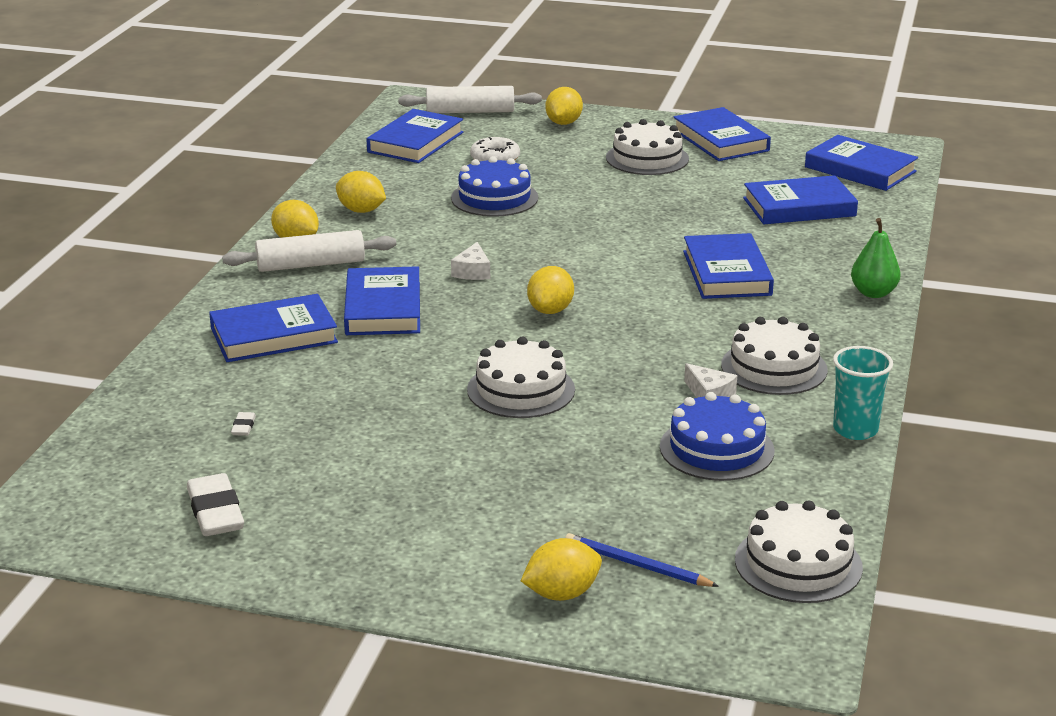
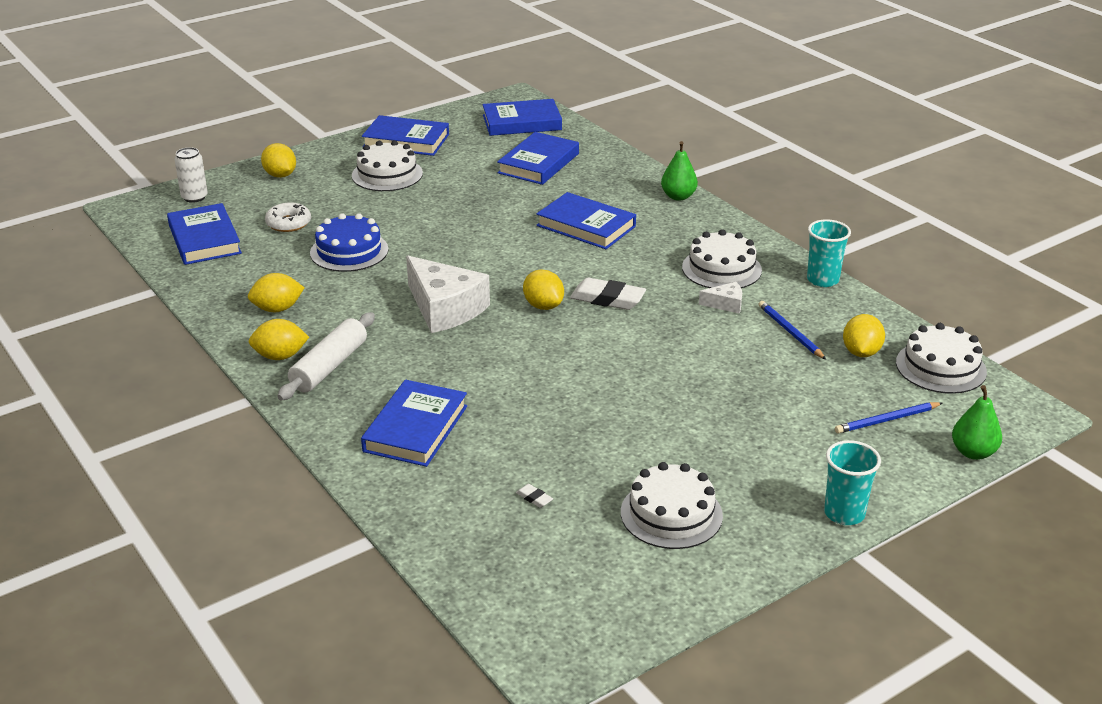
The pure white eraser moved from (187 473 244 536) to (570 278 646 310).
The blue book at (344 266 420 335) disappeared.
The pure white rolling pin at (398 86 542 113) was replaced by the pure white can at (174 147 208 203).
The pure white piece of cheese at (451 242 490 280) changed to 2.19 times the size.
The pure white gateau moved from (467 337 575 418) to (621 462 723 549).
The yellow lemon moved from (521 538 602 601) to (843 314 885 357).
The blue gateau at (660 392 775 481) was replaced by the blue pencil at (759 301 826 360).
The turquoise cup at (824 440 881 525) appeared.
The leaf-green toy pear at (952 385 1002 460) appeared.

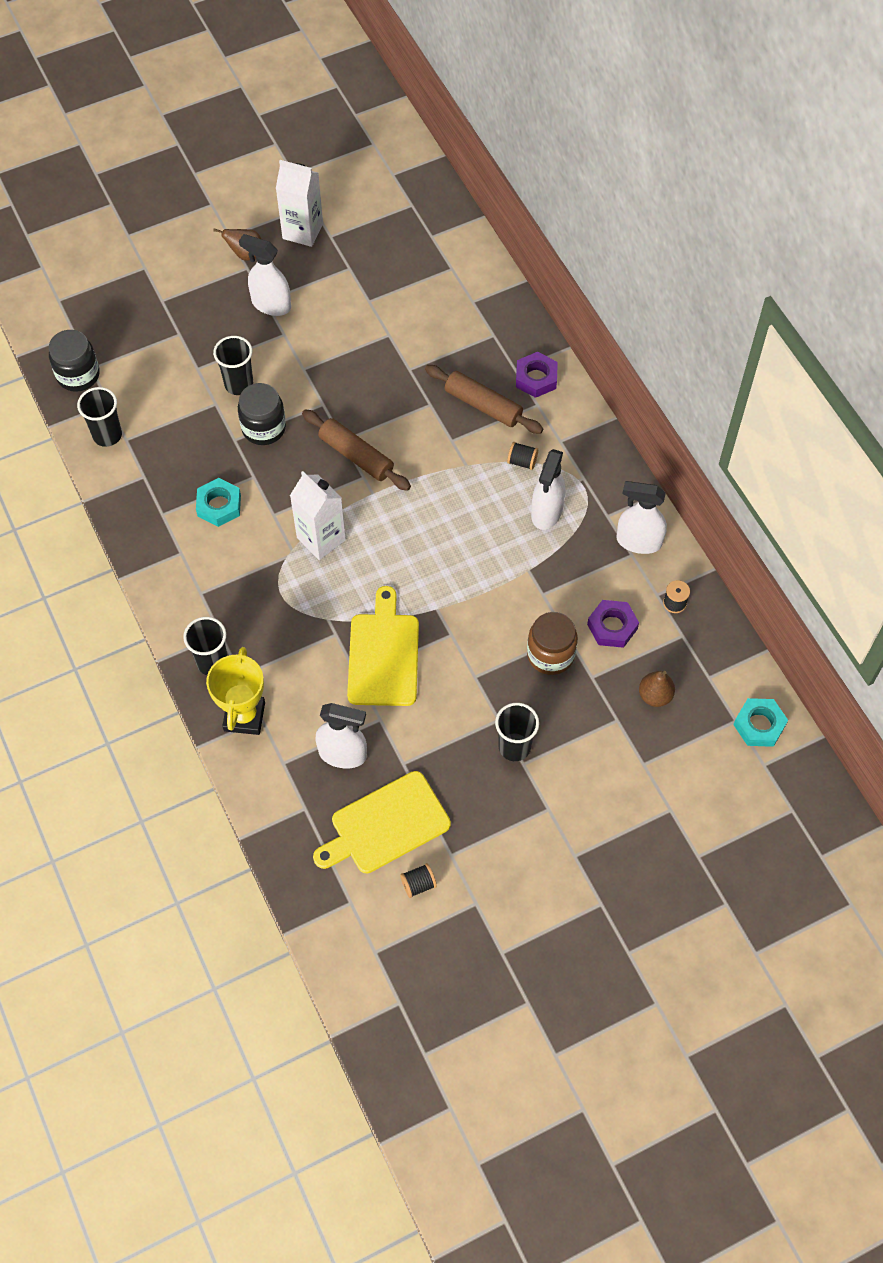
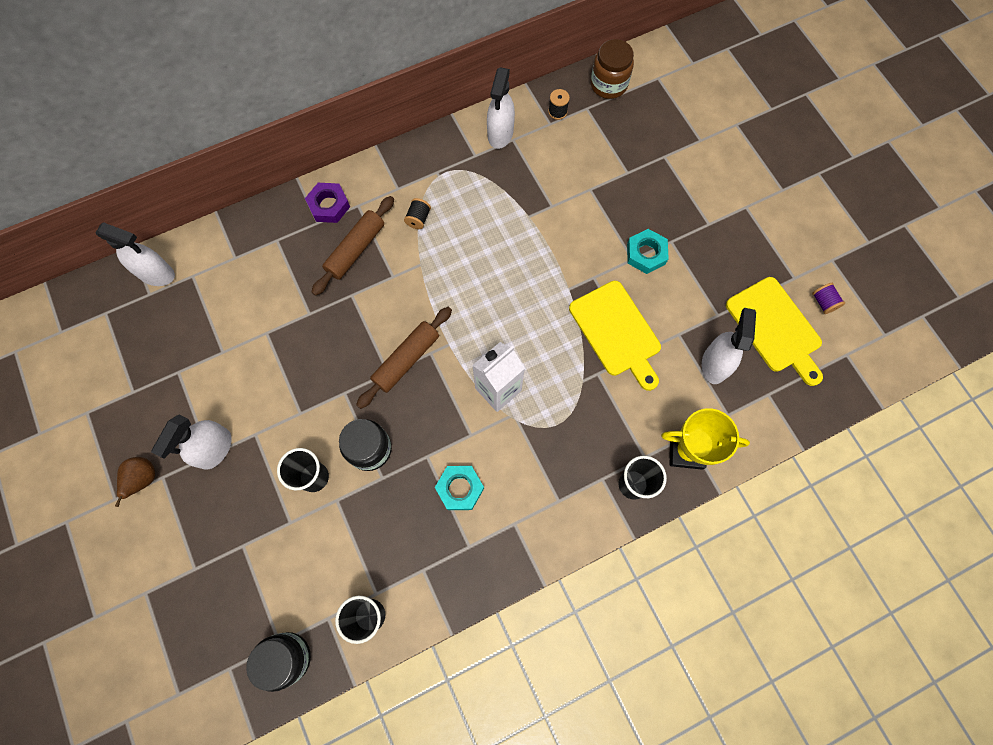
The pure white juice carton at (276 160 323 247) disappeared.
The yellow cutting board at (347 586 419 706) turned 120 degrees counterclockwise.
The black spool at (400 863 437 898) became the purple spool at (812 283 845 314).
The black cup at (495 703 539 761) disappeared.
The russet jar moved from (527 612 578 675) to (591 39 634 99).
The pure white spray bottle moved from (531 449 565 530) to (96 222 175 286).
The purple nut at (587 600 639 648) disappeared.
The russet toy pear at (639 671 675 707) disappeared.
The turquoise nut moved from (733 698 788 747) to (627 229 669 274).

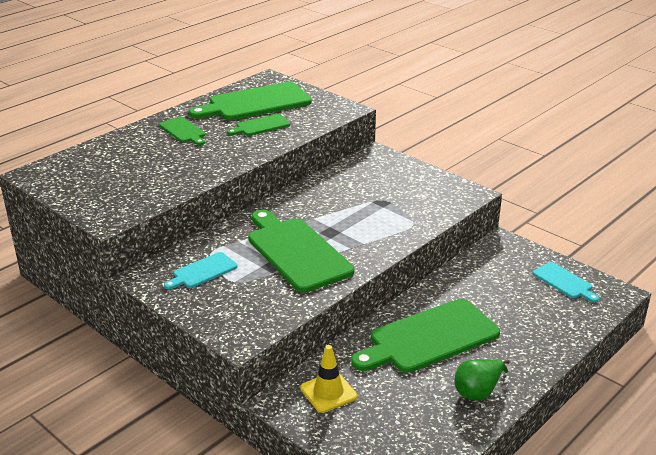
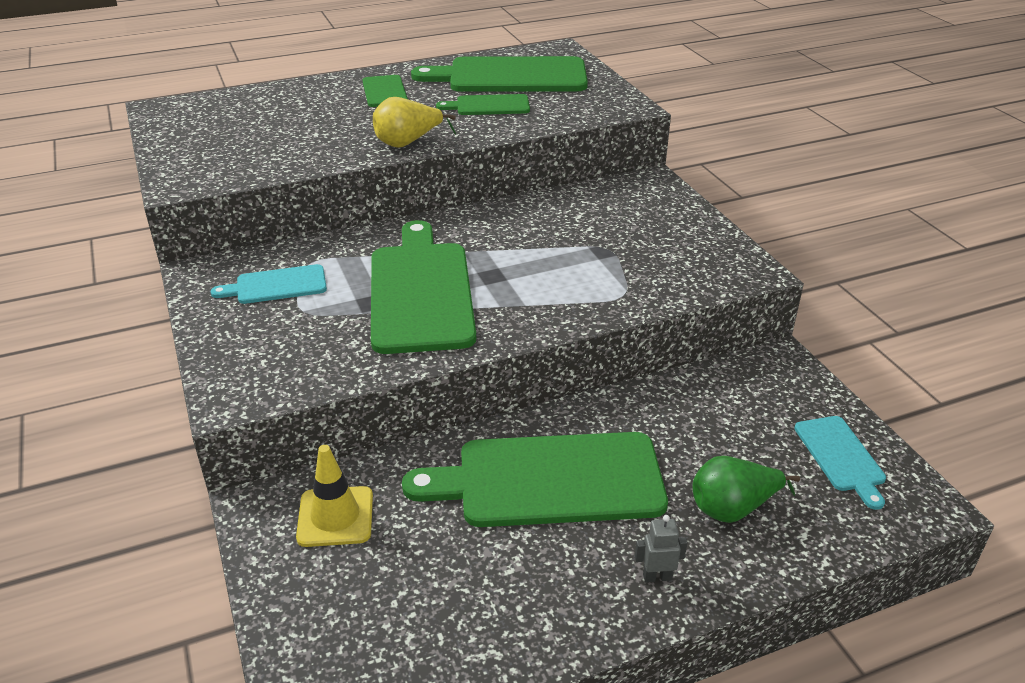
The leaf-green toy pear moved from (455 359 510 400) to (692 456 800 523).
The yellow toy pear at (373 97 456 148) appeared.
The grey toy robot at (635 515 687 582) appeared.

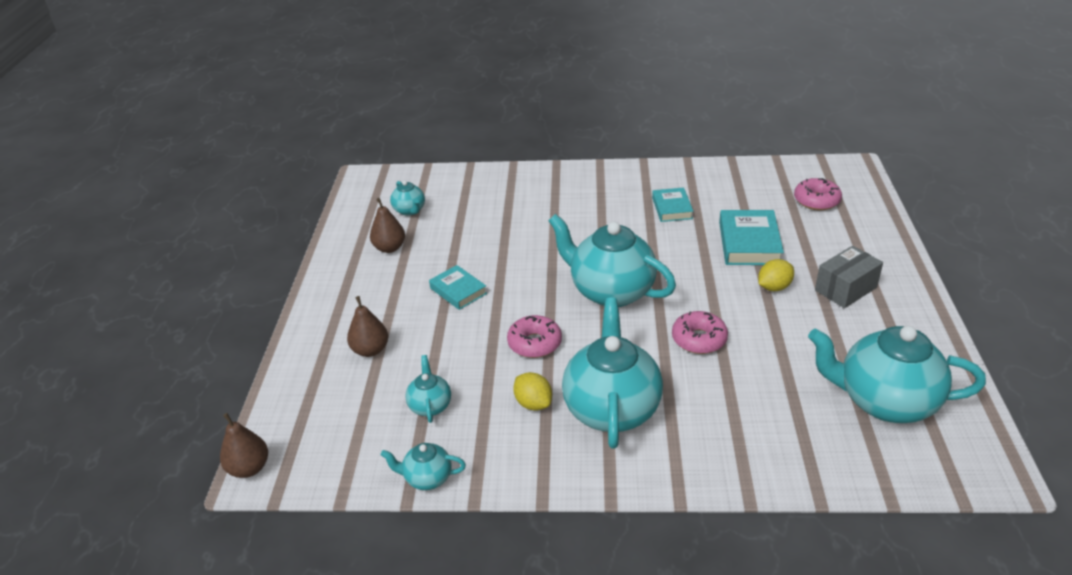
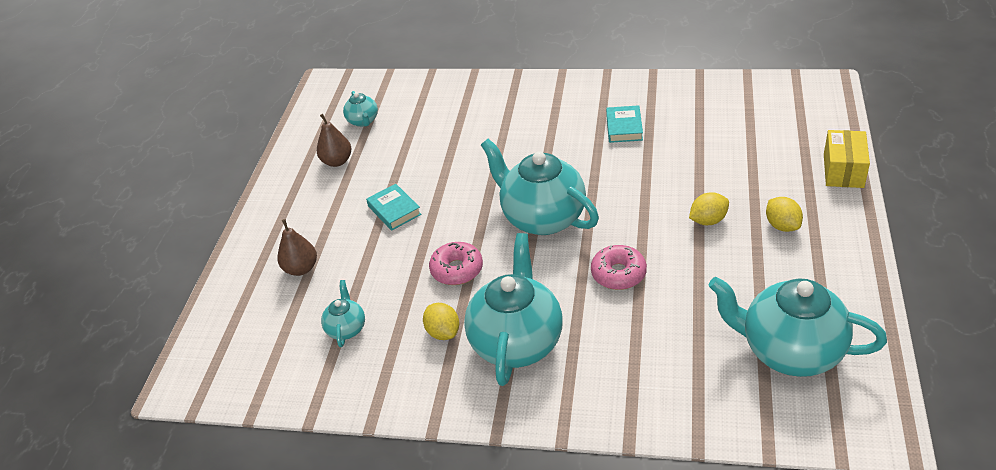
The russet toy pear at (220 413 268 478) disappeared.
The turquoise teapot at (381 443 466 490) disappeared.
The turquoise book at (719 210 784 265) disappeared.
The rose-pink donut at (794 178 842 210) disappeared.
The grey parcel at (815 246 883 308) was replaced by the yellow lemon at (766 197 803 232).
The yellow parcel at (824 130 870 188) appeared.

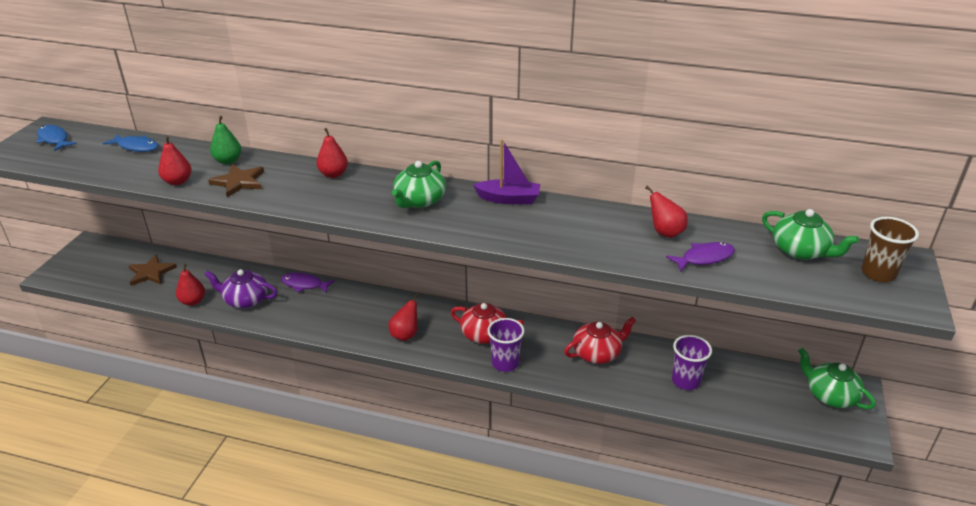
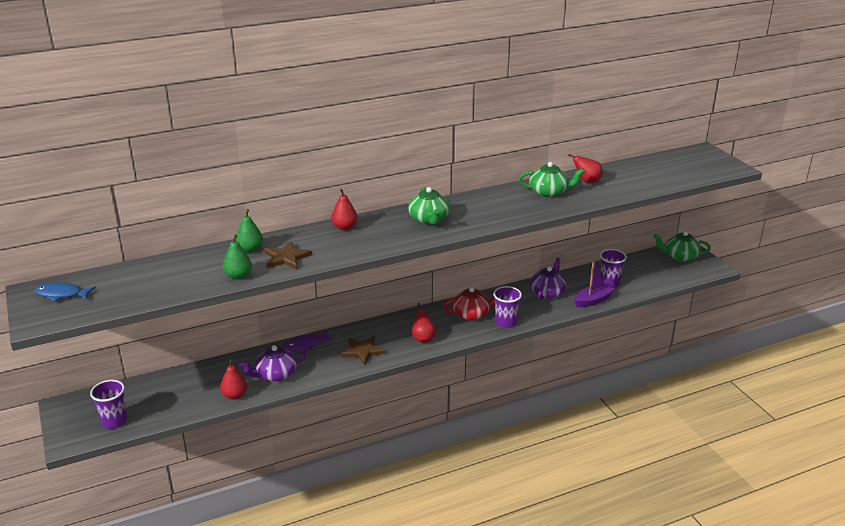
The blue toy fish at (103 134 159 152) disappeared.
The russet five-pointed star moved from (129 255 177 286) to (342 336 386 365).
The red toy pear at (158 136 191 185) became the leaf-green toy pear at (223 235 252 280).
The purple sailboat moved from (473 139 540 204) to (574 262 615 307).
The red teapot at (564 317 636 364) became the purple teapot at (530 258 567 300).
The purple toy fish at (666 242 735 272) disappeared.
The leaf-green teapot moved from (762 209 859 260) to (518 162 585 197).
The russet cup at (861 217 919 282) disappeared.
The purple cup at (90 380 127 429) appeared.

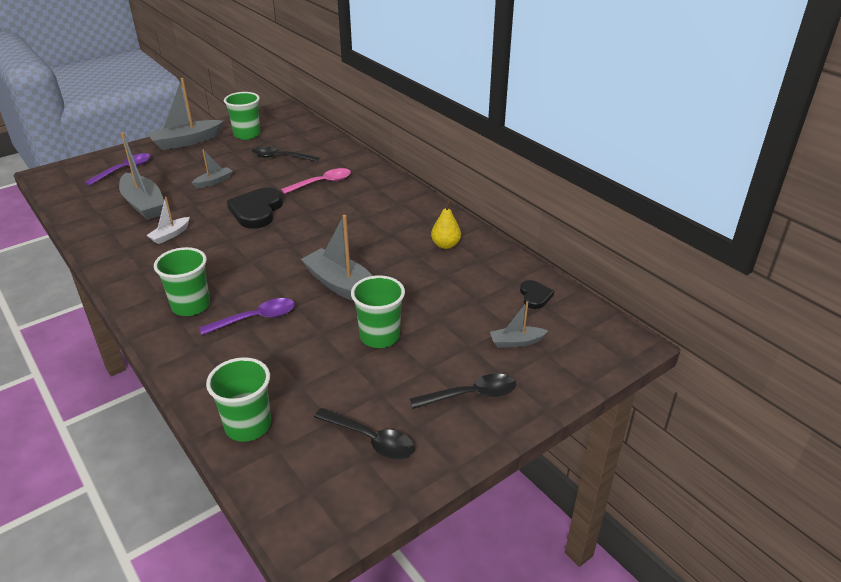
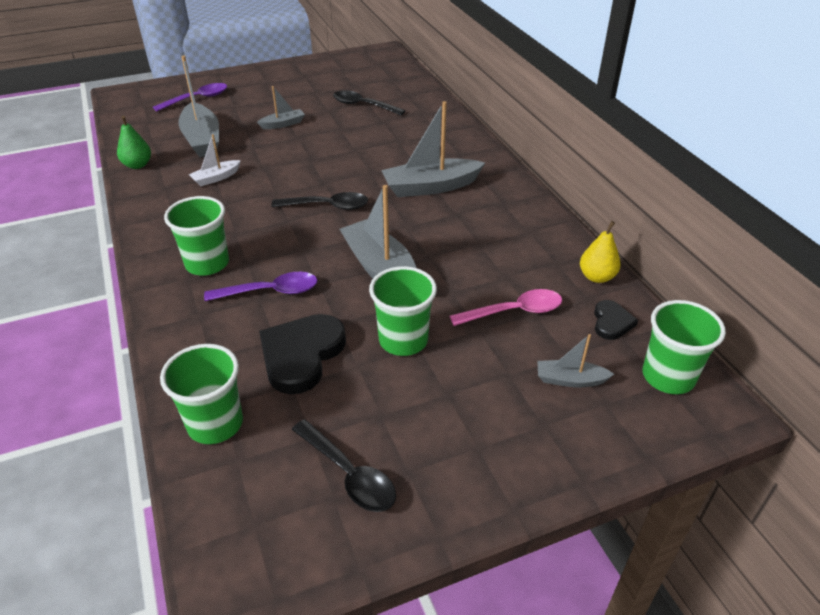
The grey sailboat moved from (148 78 224 150) to (381 101 485 197).
The leaf-green cup moved from (224 92 261 140) to (642 300 726 394).
The black heart moved from (227 188 283 229) to (259 314 346 394).
The rose-pink tablespoon moved from (281 168 351 194) to (450 289 562 326).
The black tablespoon moved from (410 373 516 409) to (271 192 368 210).
The yellow toy pear moved from (431 200 461 249) to (580 221 621 283).
The leaf-green toy pear at (117 116 151 169) appeared.

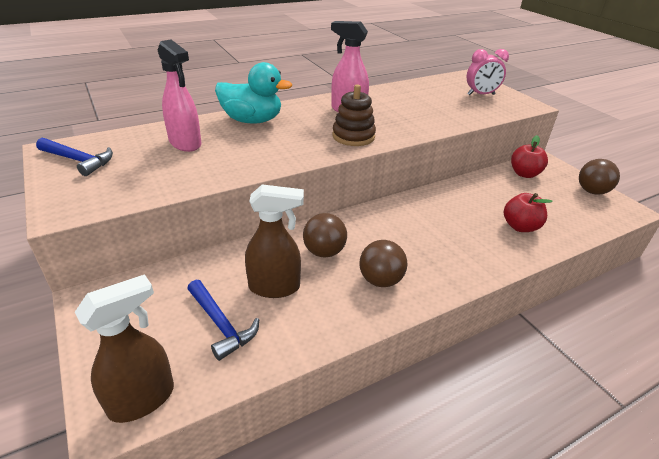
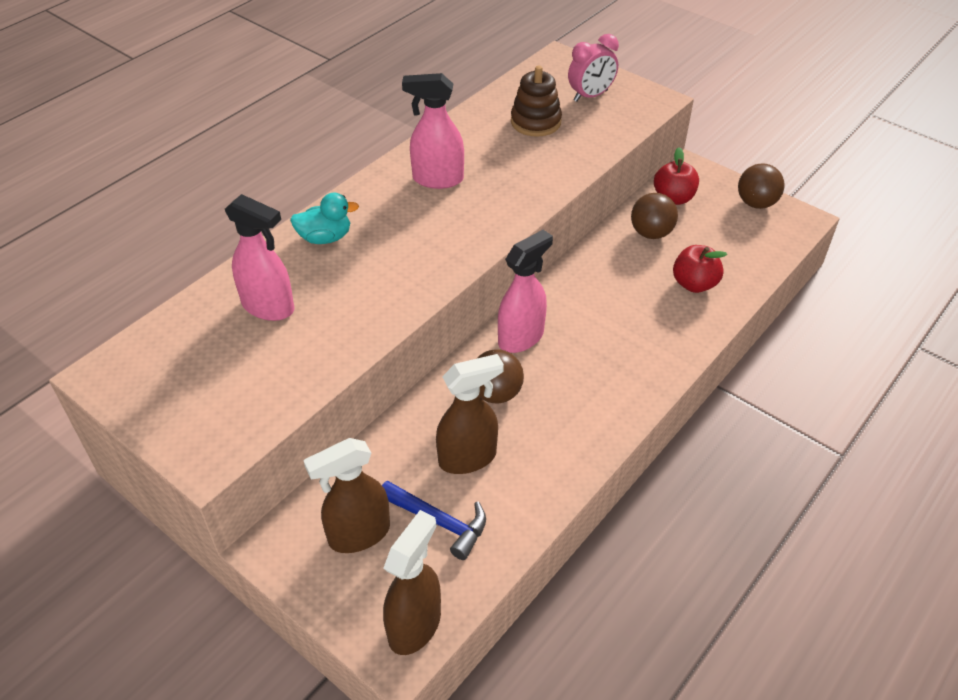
The blue hammer at (36 138 113 176) disappeared.
The turquoise toy duck at (215 62 292 124) changed to 0.63 times the size.
The russet stacking toy moved from (332 84 376 146) to (511 66 562 137).
The russet play ball moved from (359 240 407 287) to (631 193 678 239).
The russet spray bottle at (303 438 390 553) appeared.
The rose-pink spray bottle at (498 230 553 353) appeared.

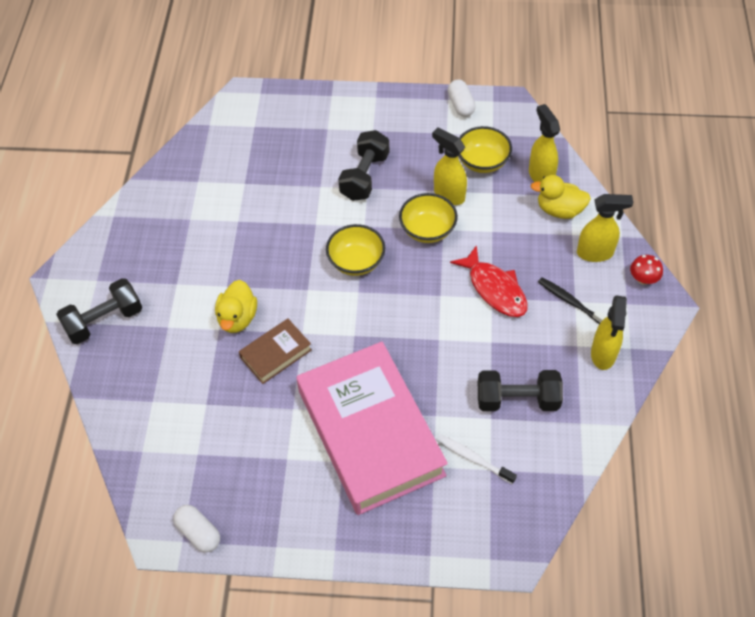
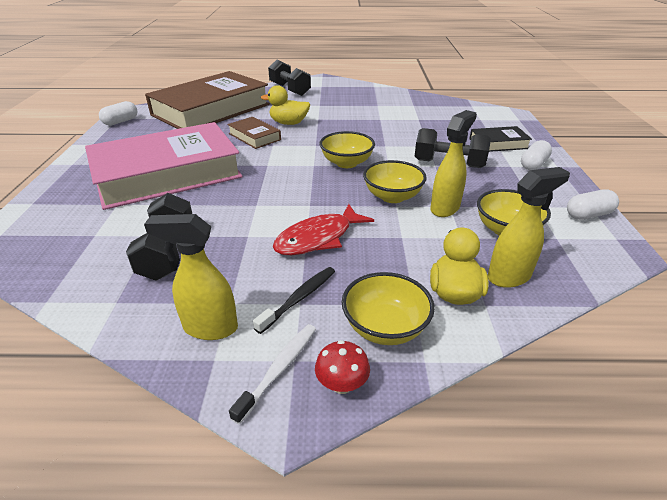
The pure white toothbrush moved from (435 434 517 484) to (229 324 316 425).
The yellow spray bottle at (577 194 633 262) was replaced by the yellow bowl at (342 272 435 345).
The russet book at (145 71 270 129) appeared.
The black book at (469 126 532 152) appeared.
The pure white pill at (521 140 552 170) appeared.

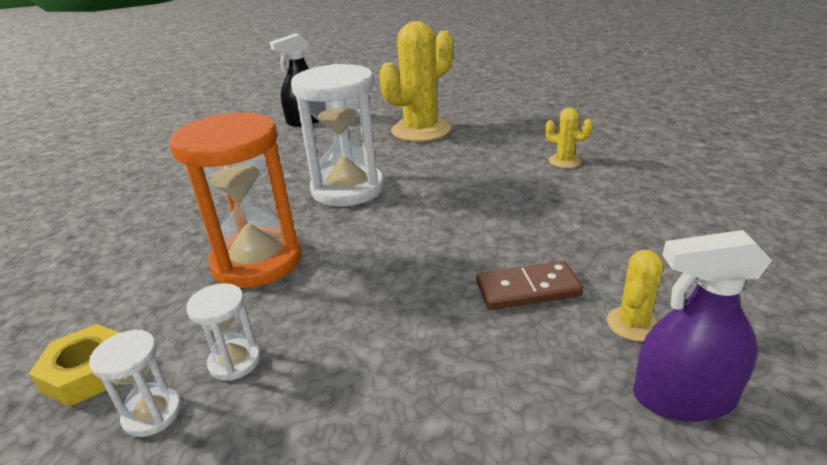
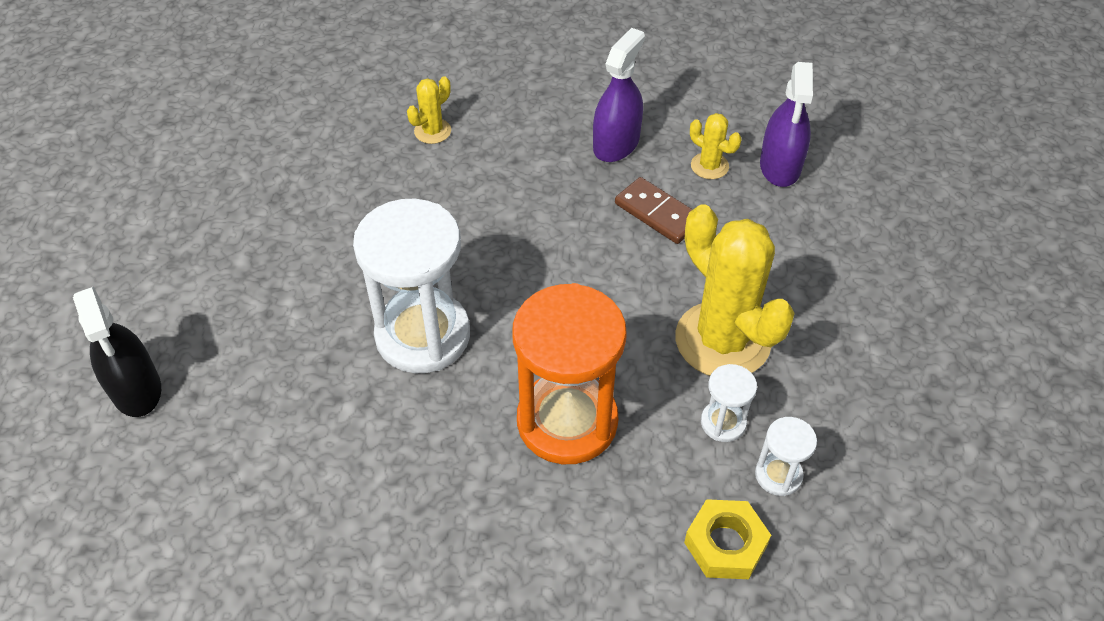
The yellow prickly plant moved from (379 21 453 142) to (675 205 795 376).
The russet domino at (476 261 583 310) turned 45 degrees counterclockwise.
The purple spray bottle at (593 28 645 162) appeared.

